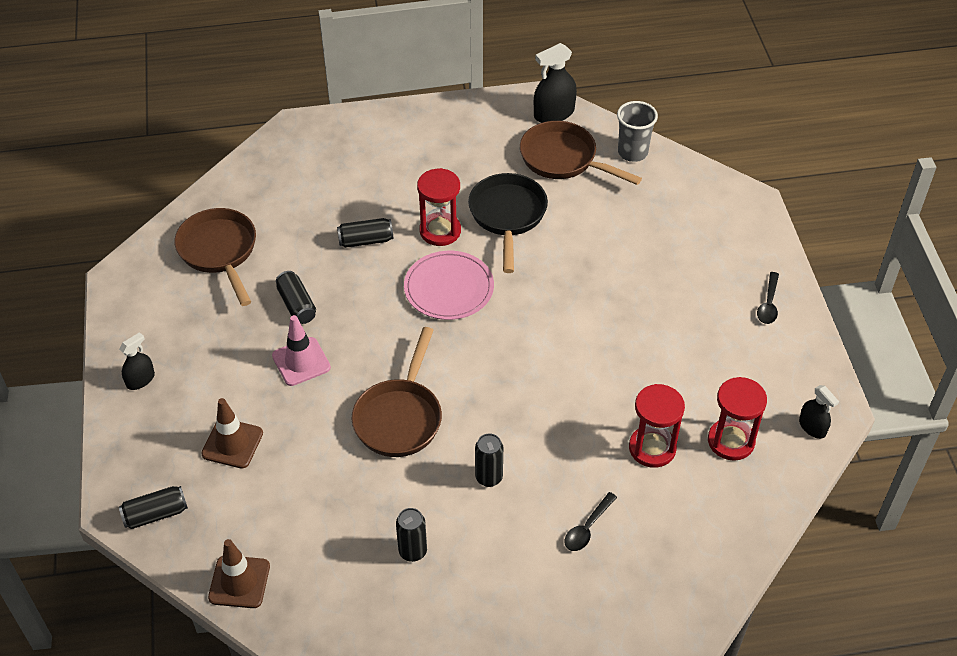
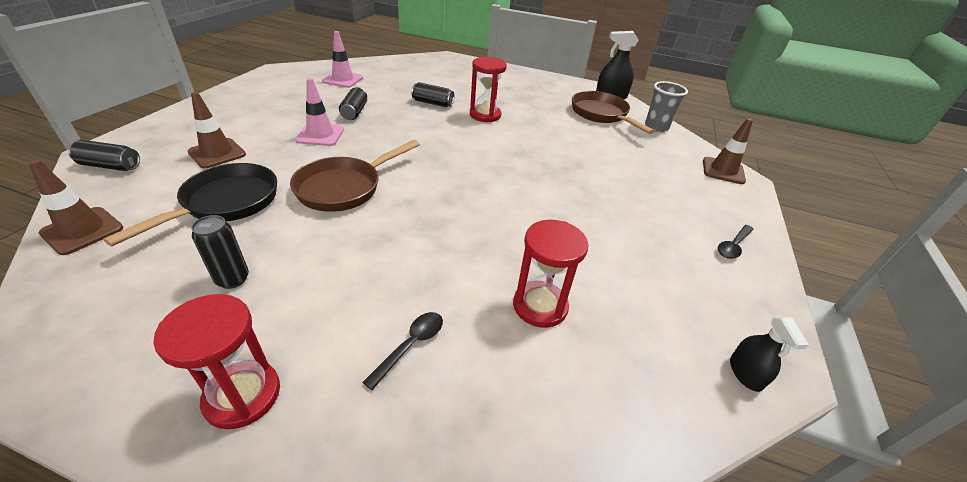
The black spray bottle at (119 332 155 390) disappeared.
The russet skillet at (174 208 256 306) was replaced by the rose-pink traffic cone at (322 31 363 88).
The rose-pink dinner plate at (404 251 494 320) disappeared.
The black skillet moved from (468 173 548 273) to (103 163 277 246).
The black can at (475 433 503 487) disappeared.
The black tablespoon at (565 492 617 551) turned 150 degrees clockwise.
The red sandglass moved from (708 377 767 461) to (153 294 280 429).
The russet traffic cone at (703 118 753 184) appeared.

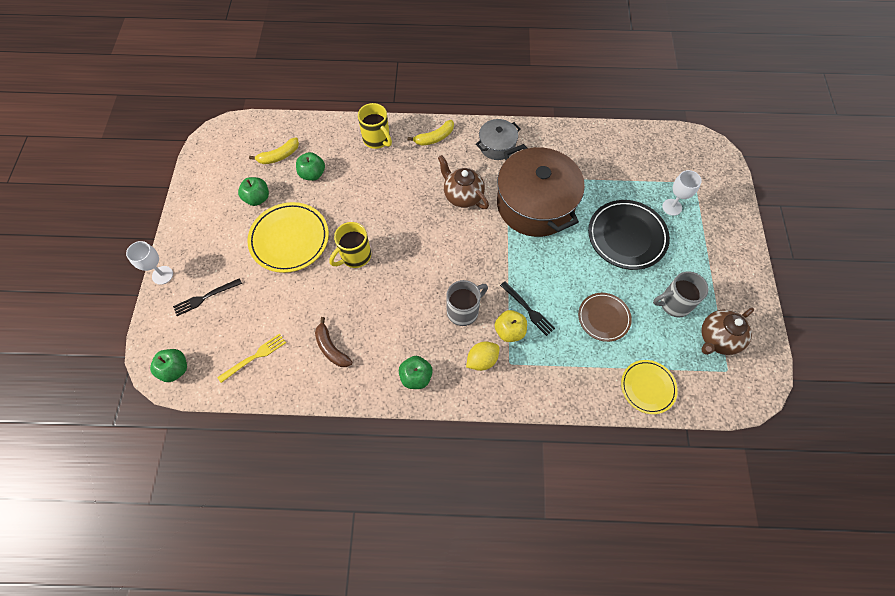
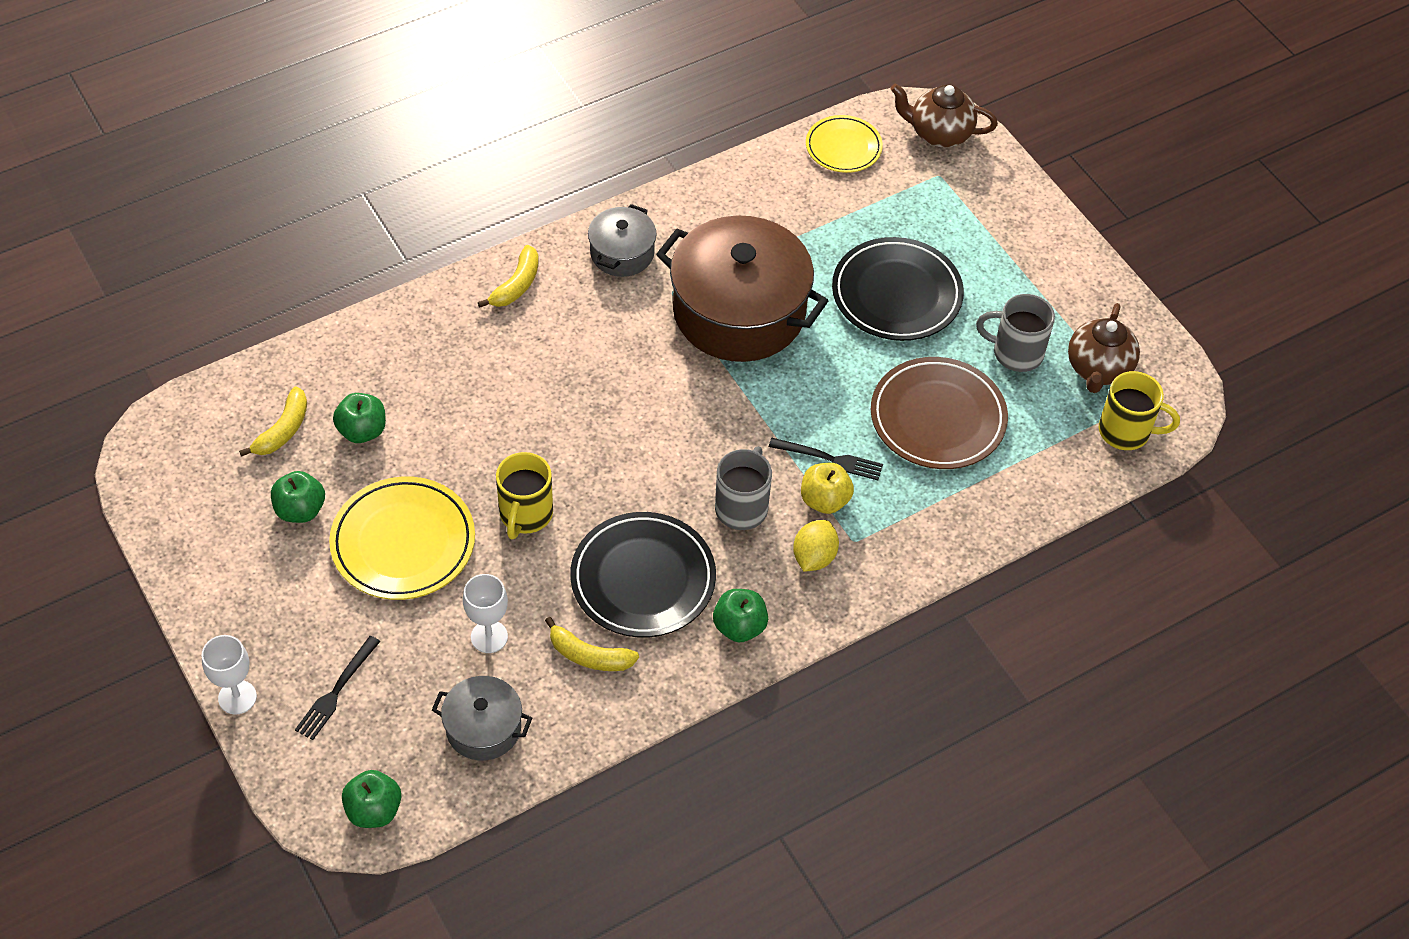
The yellow fork at (217 334 286 383) was replaced by the grey pot at (432 676 532 761).
The russet toy banana at (315 317 352 367) became the yellow toy banana at (545 617 639 671).
The yellow coffee mug moved from (358 103 392 149) to (1099 371 1180 450).
The russet teapot moved from (438 155 489 209) to (890 83 998 148).
The russet dinner plate at (578 293 632 342) changed to 1.62 times the size.
The yellow dinner plate moved from (621 360 678 414) to (806 115 883 173).
The grey coffee mug at (653 271 708 317) turned 60 degrees clockwise.
The pure white chalice moved from (662 170 702 216) to (463 574 508 653).
The black dinner plate at (570 512 716 637) appeared.

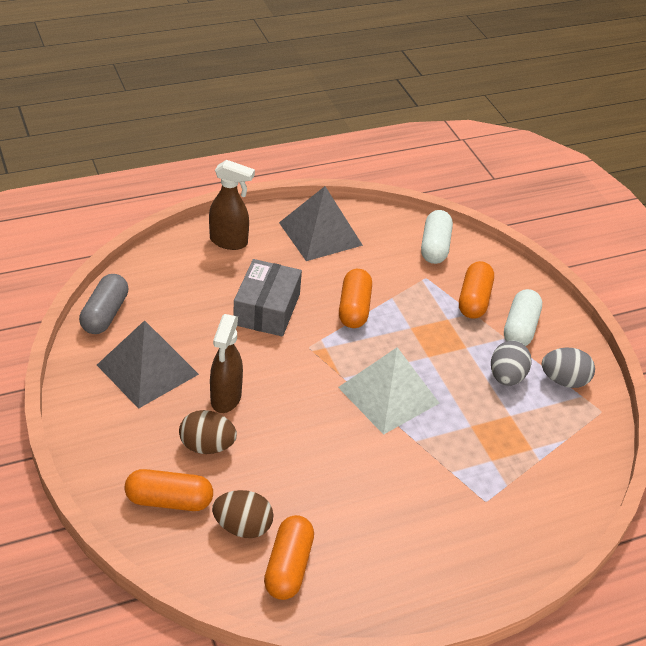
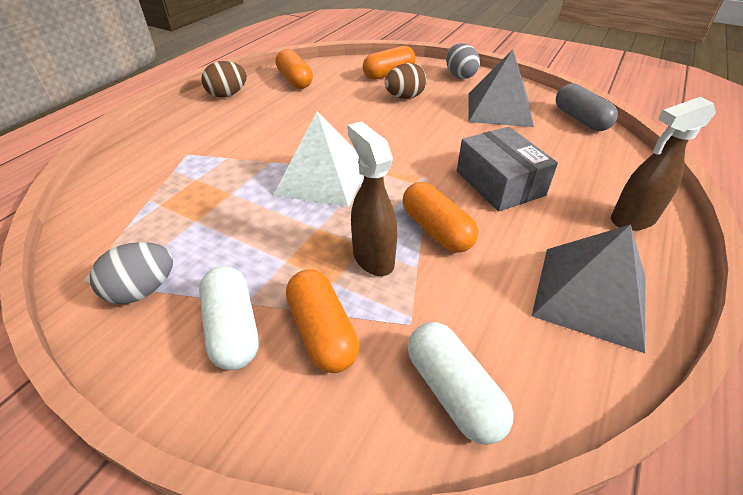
The russet spray bottle moved from (210 314 243 413) to (347 121 397 276).
The russet egg moved from (212 490 273 538) to (201 61 247 98).
The grey egg moved from (491 341 532 386) to (446 43 480 79).

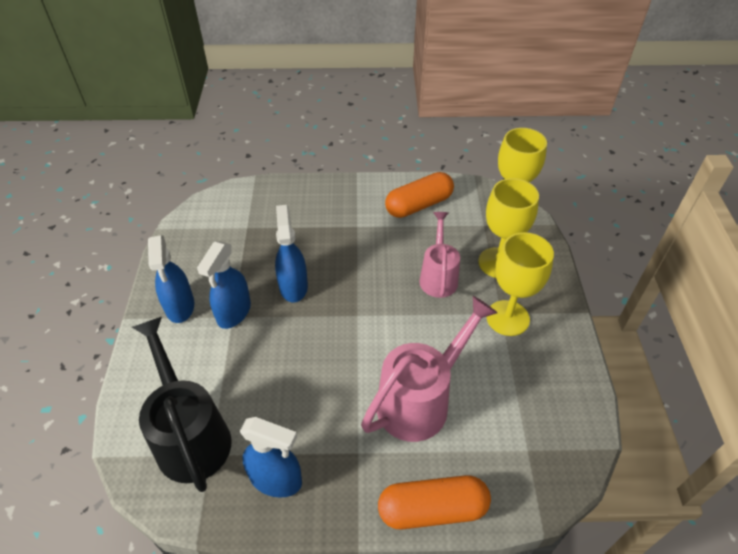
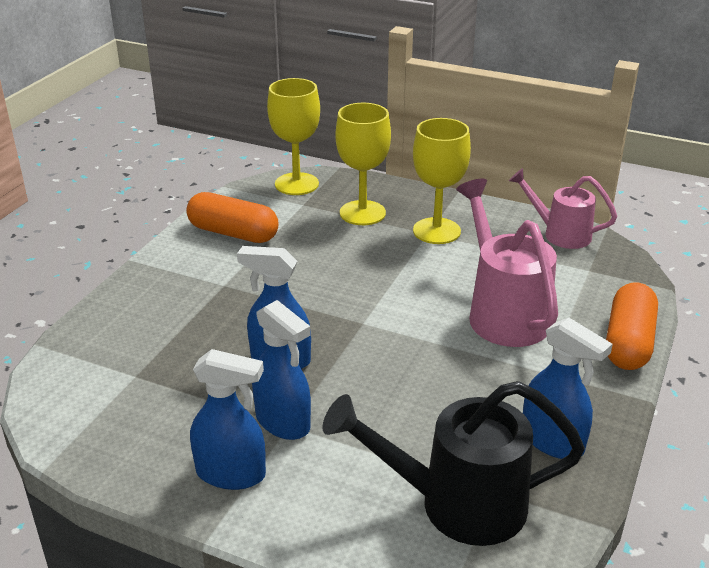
The blue spray bottle at (240 417 302 498) turned 90 degrees clockwise.
The orange pill at (385 172 454 218) turned 60 degrees counterclockwise.
The rose-pink watering pot moved from (419 212 460 298) to (509 168 617 249).

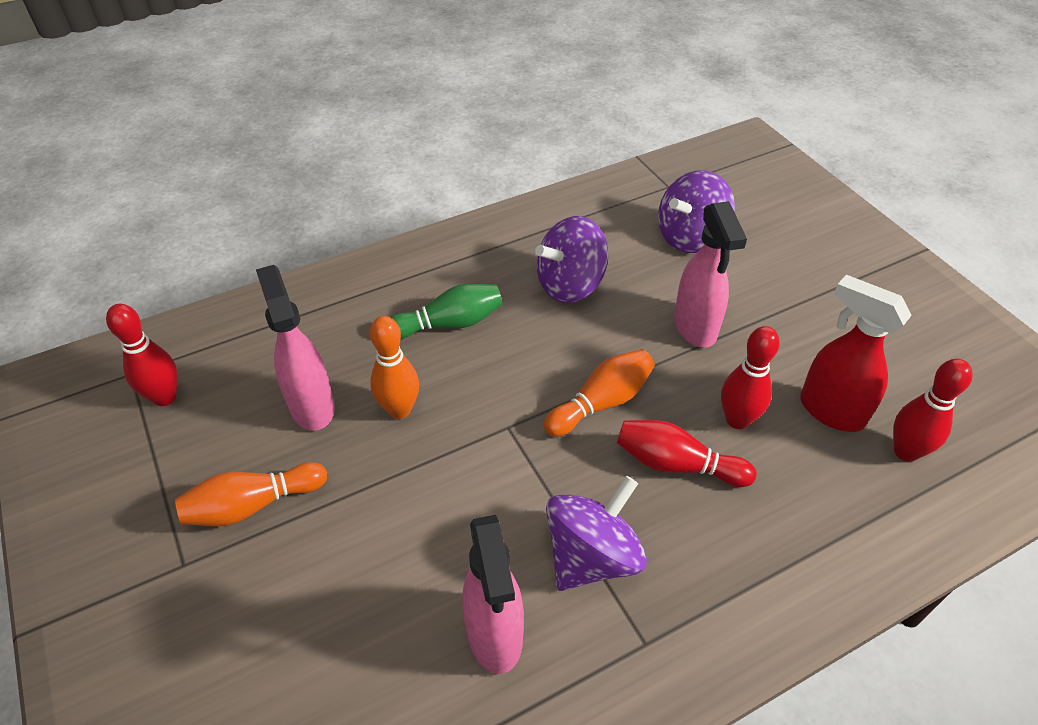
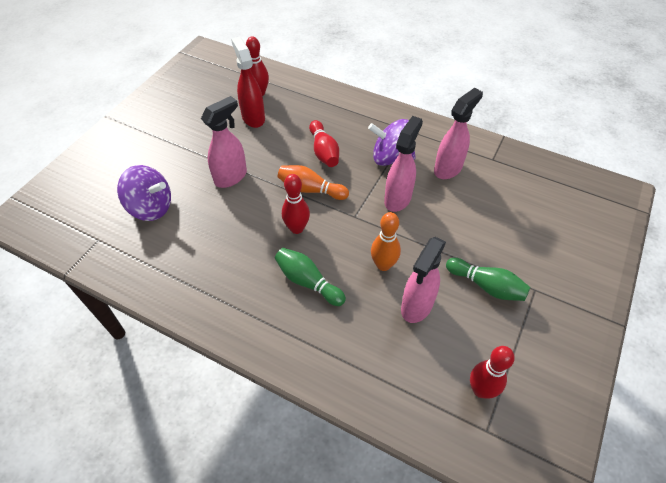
The orange bowling pin at (175 462 327 526) became the leaf-green bowling pin at (446 258 530 301).
The purple toy top at (535 216 608 303) disappeared.
The red bowling pin moved from (721 326 780 429) to (282 174 310 234).
The red spray bottle at (800 275 912 432) turned 150 degrees clockwise.
The rose-pink spray bottle at (384 116 423 212) appeared.

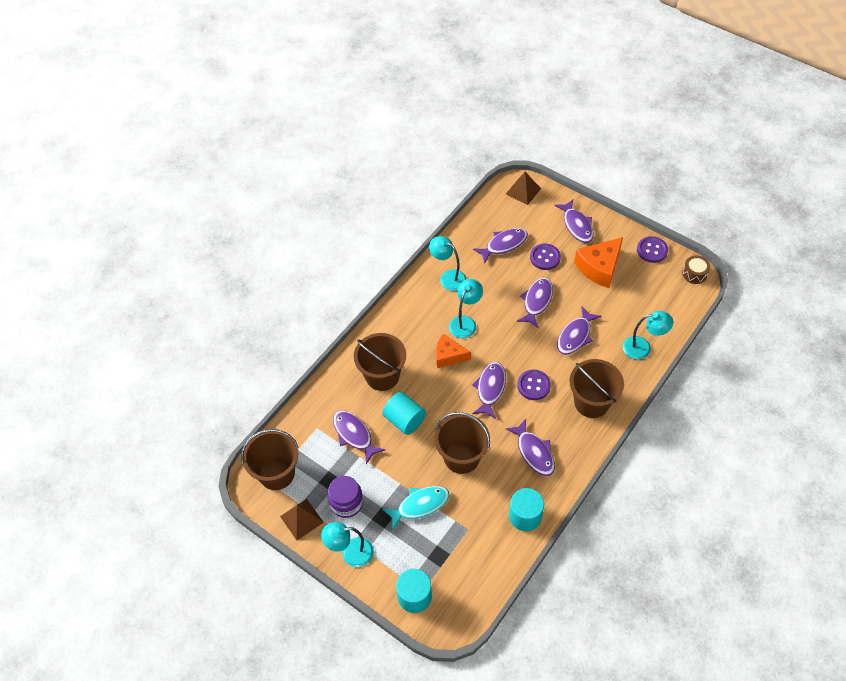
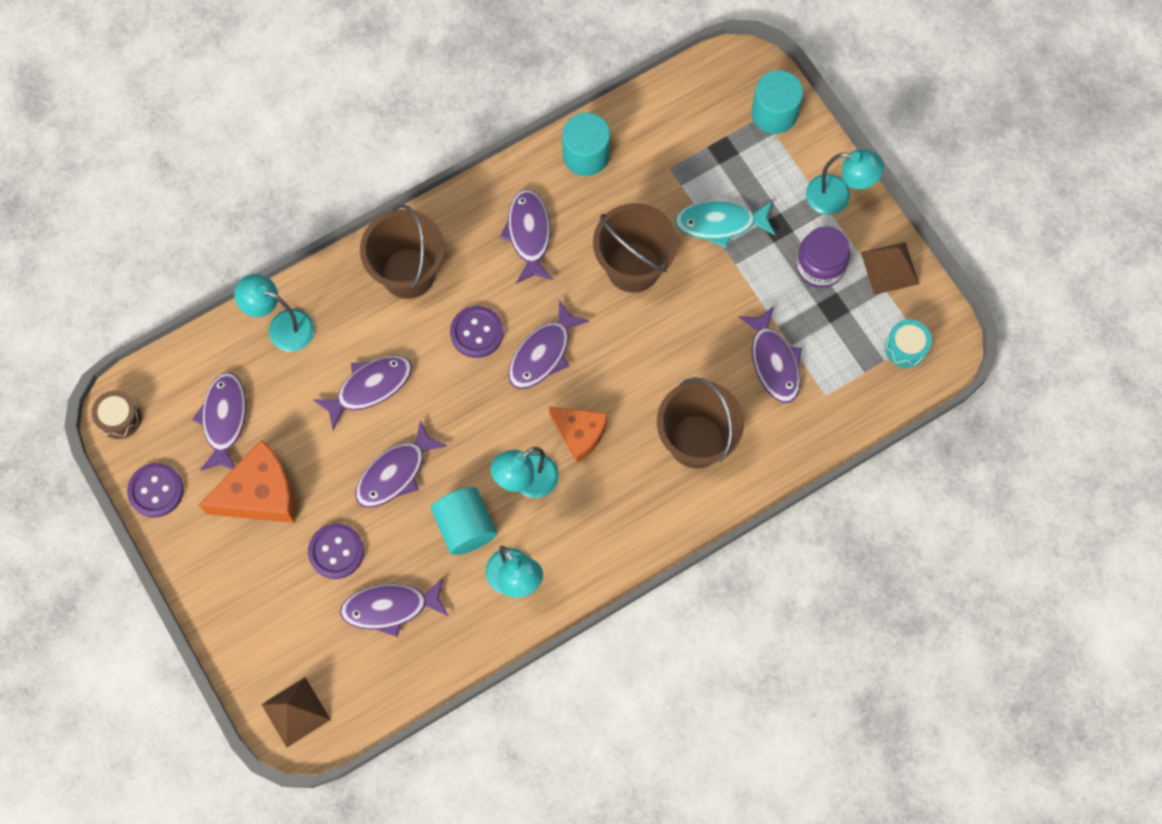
The russet bucket at (241 429 299 490) was replaced by the turquoise snare drum at (885 319 932 368).
The turquoise solid cylinder moved from (382 392 426 435) to (431 487 497 555).
The purple toy fish moved from (554 200 593 243) to (193 372 246 471).

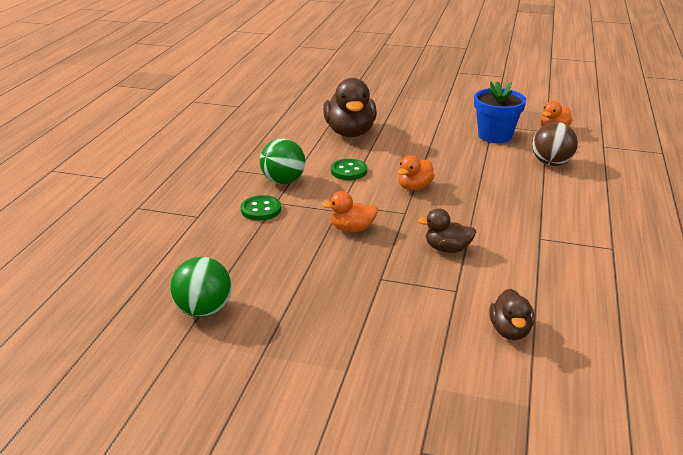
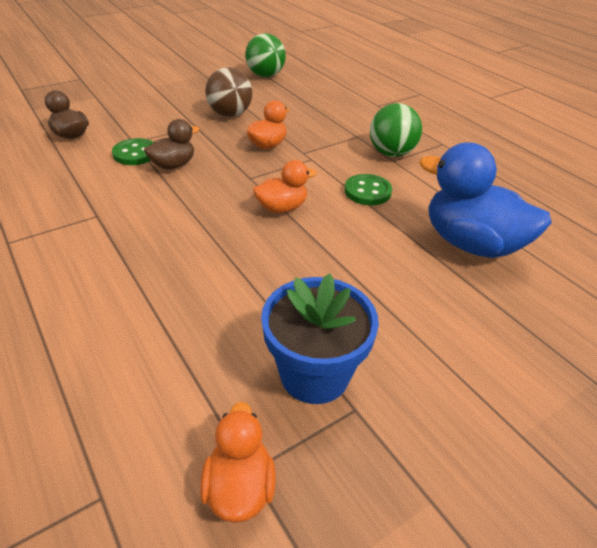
The leaf-green button moved from (241 195 281 221) to (112 138 154 165).
The russet toy duck at (323 78 377 137) became the blue toy duck at (420 142 552 258).
The orange toy duck at (398 155 435 191) turned 75 degrees clockwise.
The russet play ball moved from (532 122 578 166) to (205 67 252 117).

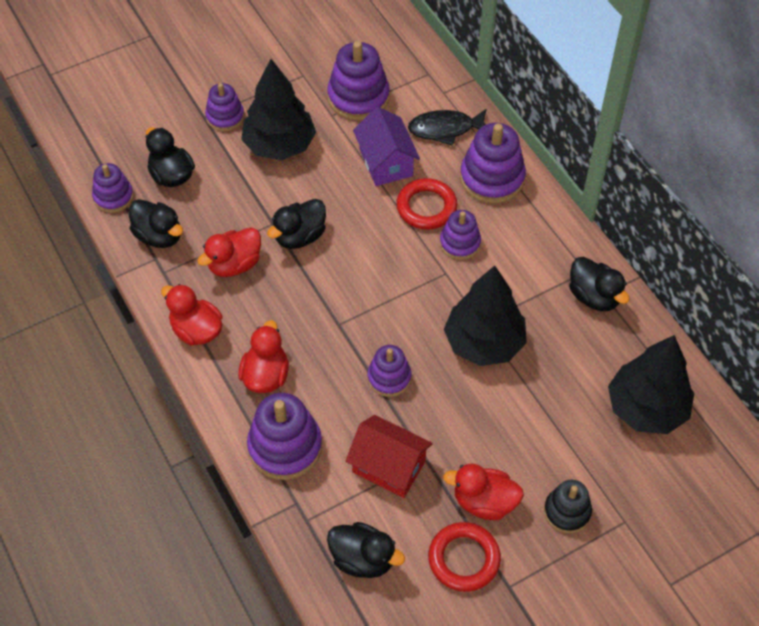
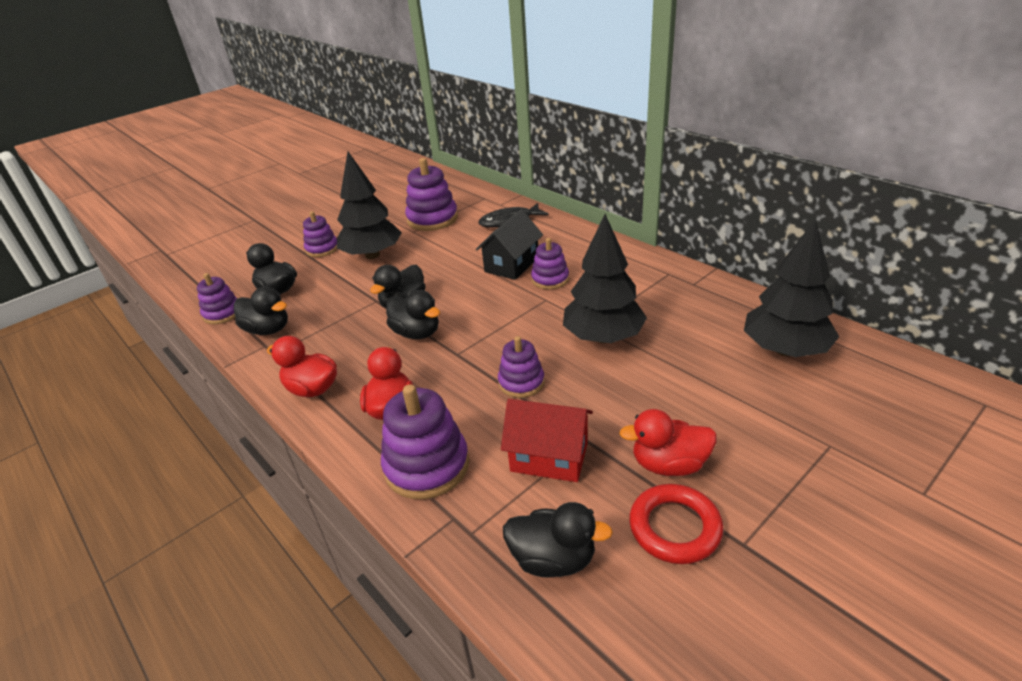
The red toy duck at (197 227 261 277) disappeared.
The purple house at (353 107 420 186) disappeared.
The red ring at (396 178 458 230) was replaced by the black house at (476 210 543 280).
The purple stacking toy at (460 123 526 204) disappeared.
The black stacking toy at (544 480 592 533) disappeared.
The black toy duck moved from (569 257 630 311) to (386 290 440 339).

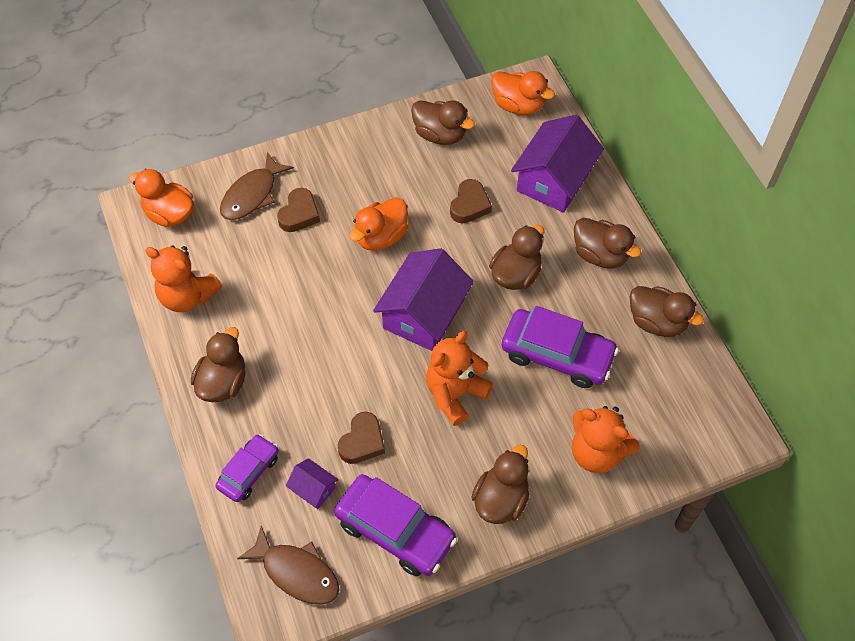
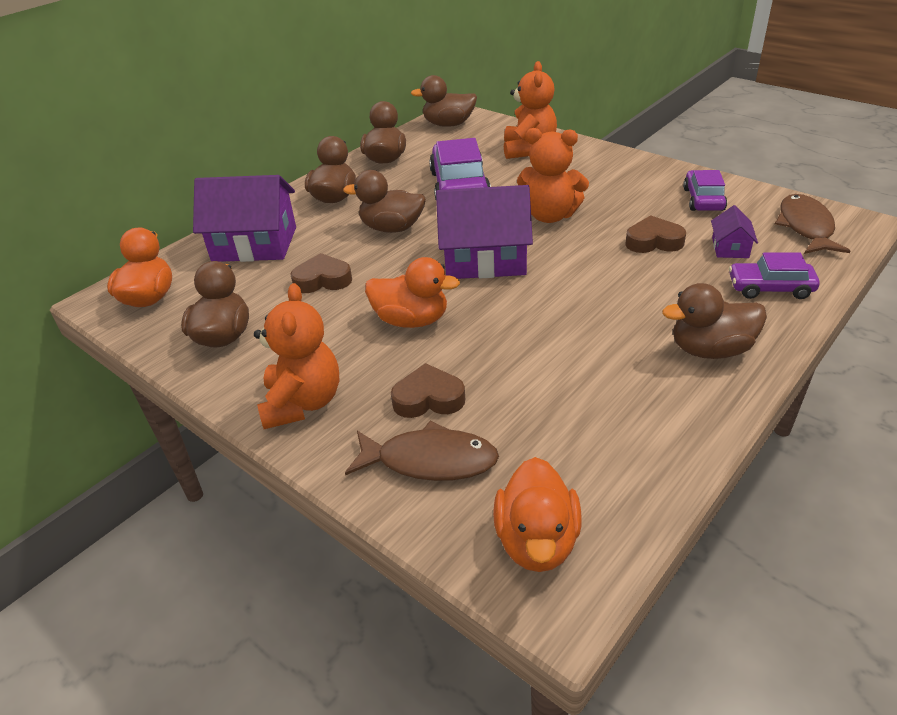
The orange stuffed bear moved from (145 245 222 312) to (254 283 339 429).
The purple toy car at (334 474 457 576) changed to 0.60 times the size.
The russet toy duck moved from (471 445 529 524) to (411 75 477 127).

